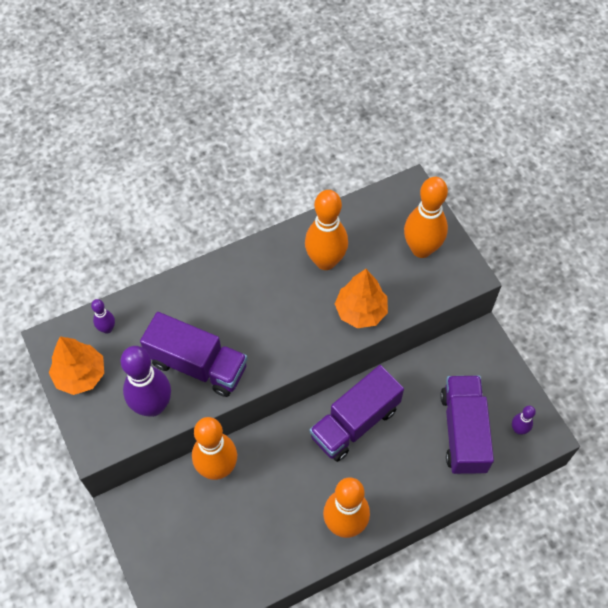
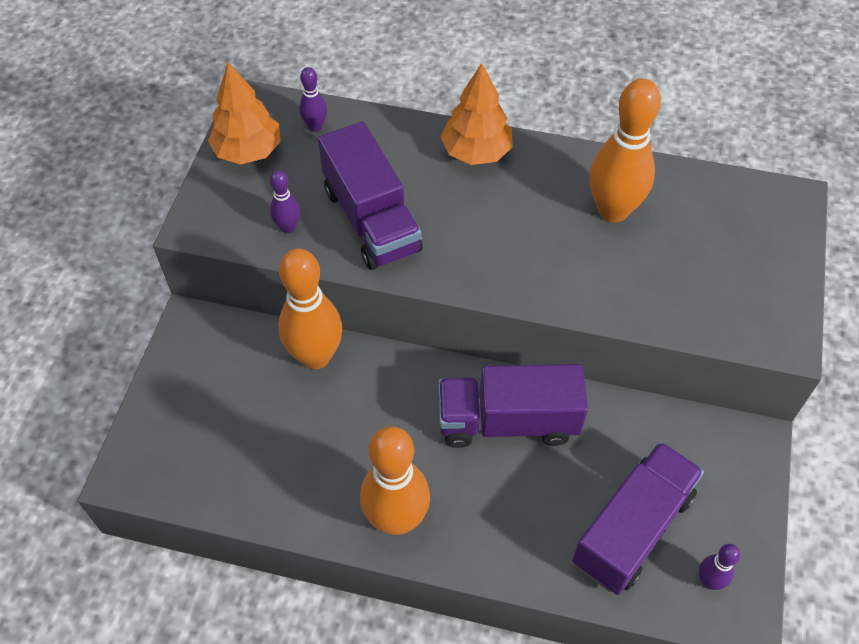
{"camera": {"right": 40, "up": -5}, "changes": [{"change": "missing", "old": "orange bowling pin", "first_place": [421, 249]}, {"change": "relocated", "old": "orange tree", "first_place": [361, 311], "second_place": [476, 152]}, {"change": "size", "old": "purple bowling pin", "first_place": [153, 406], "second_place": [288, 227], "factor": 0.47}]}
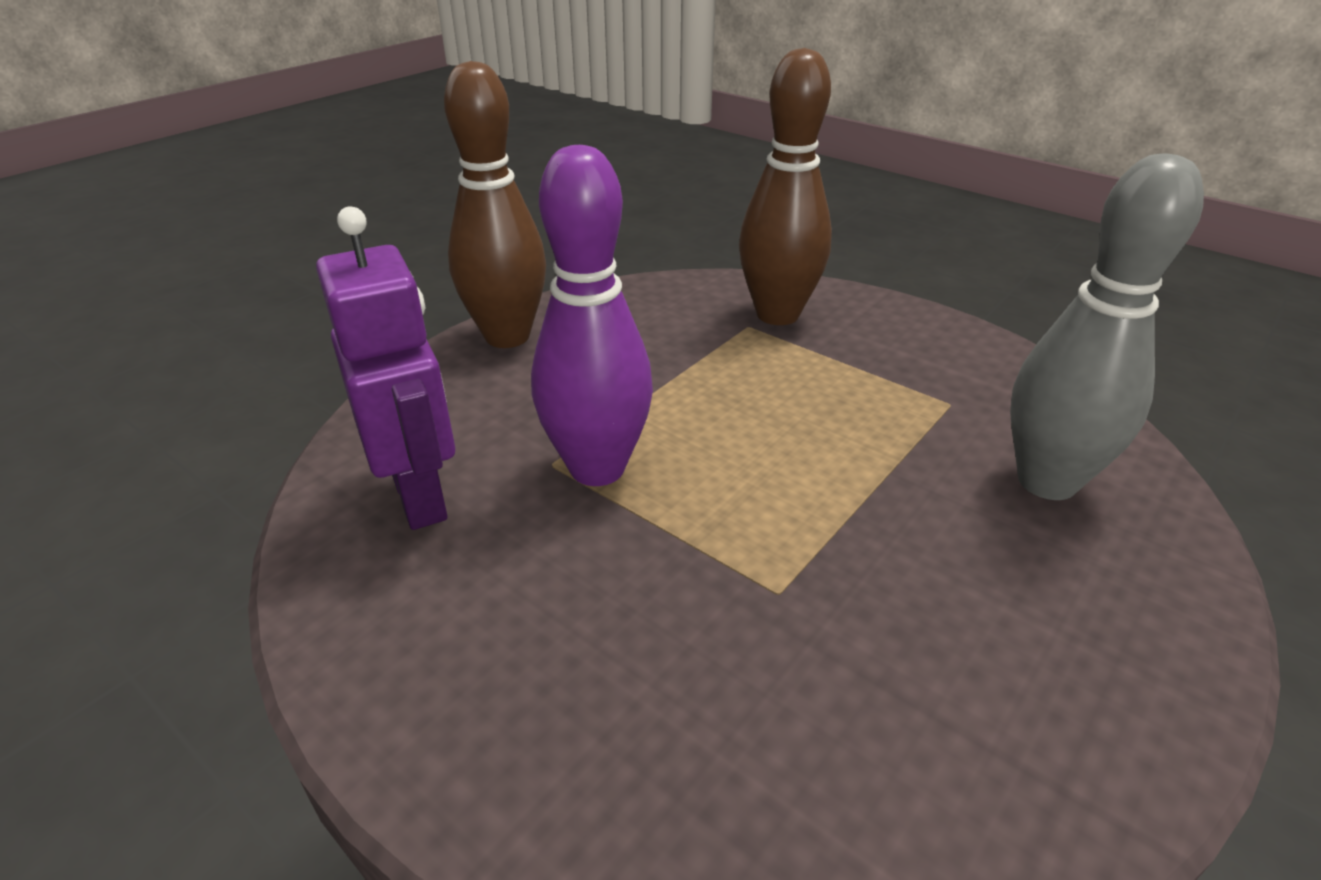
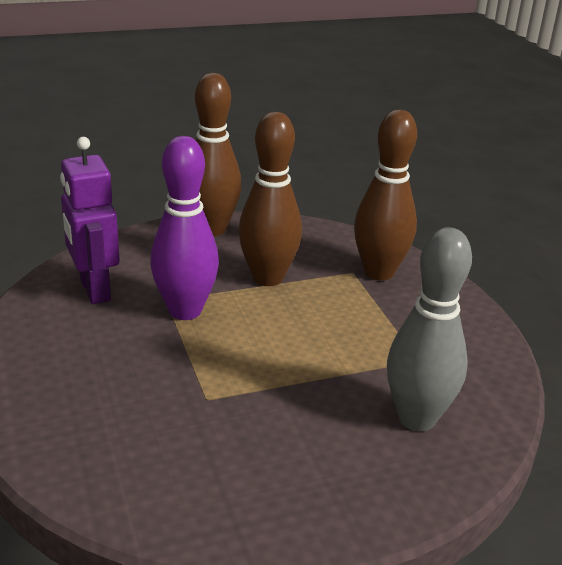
{"camera": {"right": 30, "up": -5}, "changes": [{"change": "appeared", "new": "brown bowling pin", "second_place": [267, 278]}, {"change": "spun", "old": "purple robot", "first_place": [421, 497], "second_place": [94, 290], "degrees": 150}]}
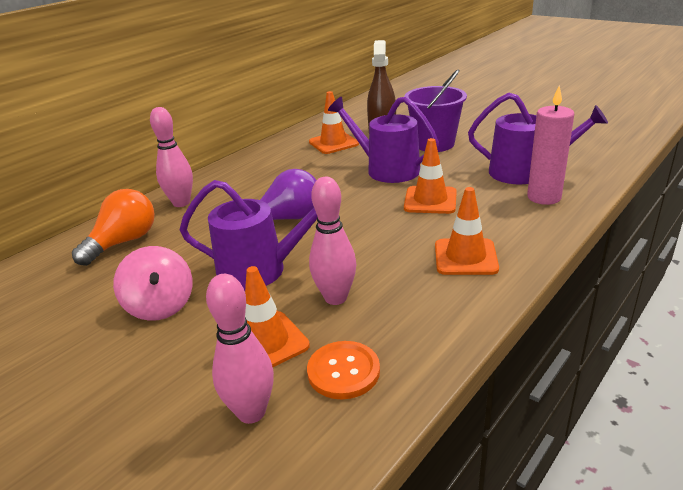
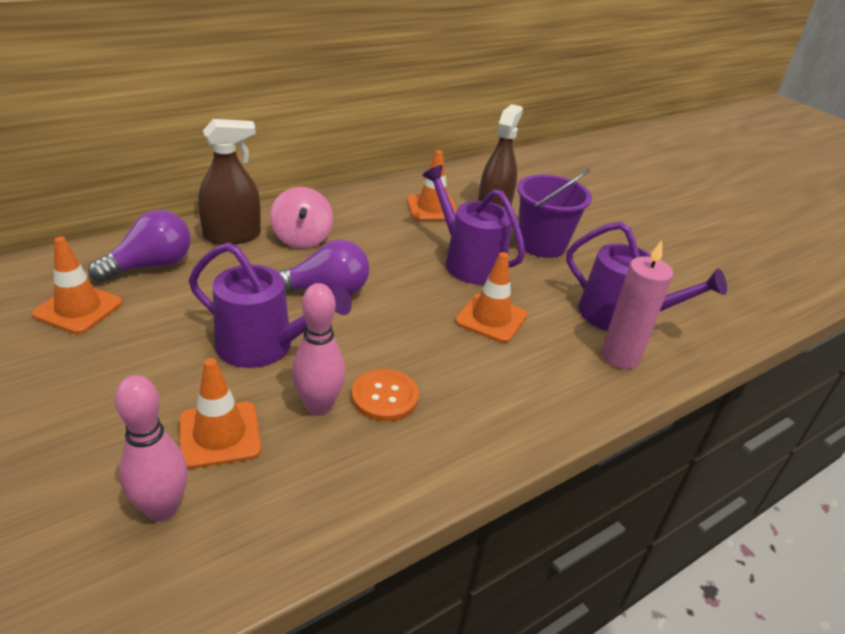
{"camera": {"right": 10, "up": 5}, "changes": [{"change": "relocated", "old": "pink spinning top", "first_place": [160, 306], "second_place": [302, 238]}, {"change": "relocated", "old": "orange button", "first_place": [343, 371], "second_place": [385, 397]}, {"change": "relocated", "old": "orange traffic cone", "first_place": [465, 257], "second_place": [78, 309]}, {"change": "exchanged", "old": "pink bowling pin", "new": "brown spray bottle", "first_place": [181, 203], "second_place": [232, 235]}, {"change": "colour", "old": "orange light bulb", "new": "purple light bulb", "first_place": [124, 242], "second_place": [151, 266]}]}
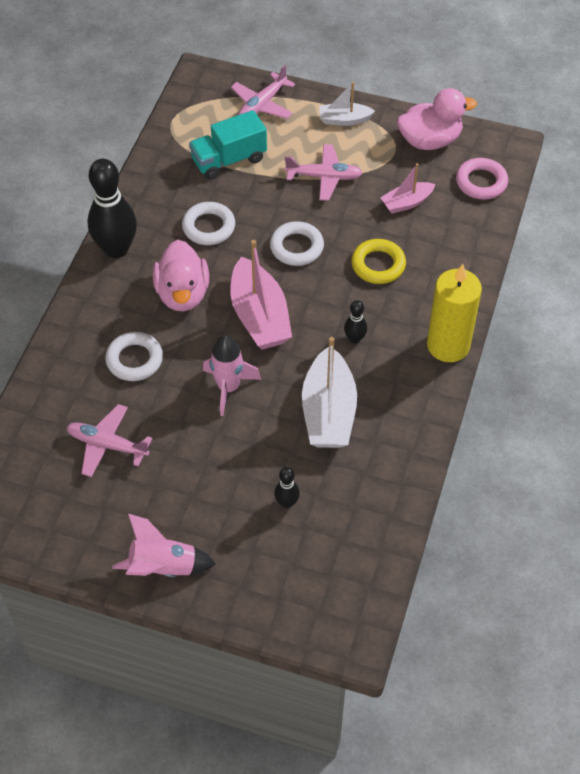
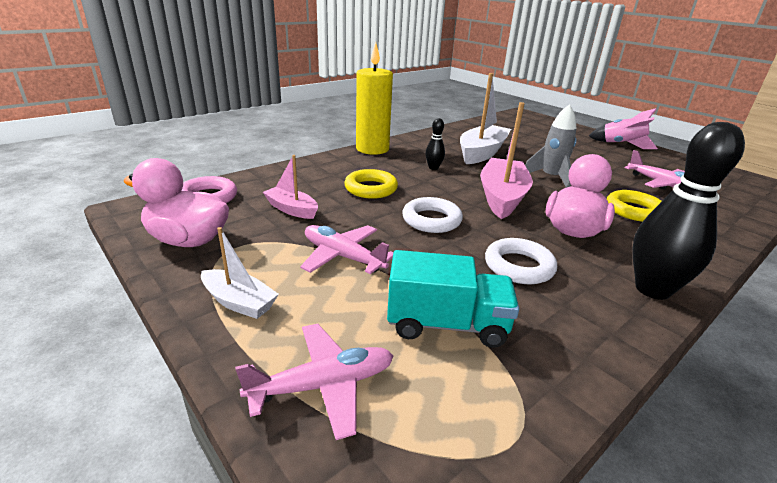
{"camera": {"right": -150, "up": -25}, "changes": [{"change": "missing", "old": "black bowling pin", "first_place": [287, 503]}, {"change": "colour", "old": "white ring", "new": "yellow ring", "first_place": [134, 360], "second_place": [634, 210]}, {"change": "colour", "old": "pink rocket", "new": "grey rocket", "first_place": [228, 387], "second_place": [550, 178]}, {"change": "spun", "old": "pink boat", "first_place": [406, 203], "second_place": [292, 209], "degrees": -150}]}
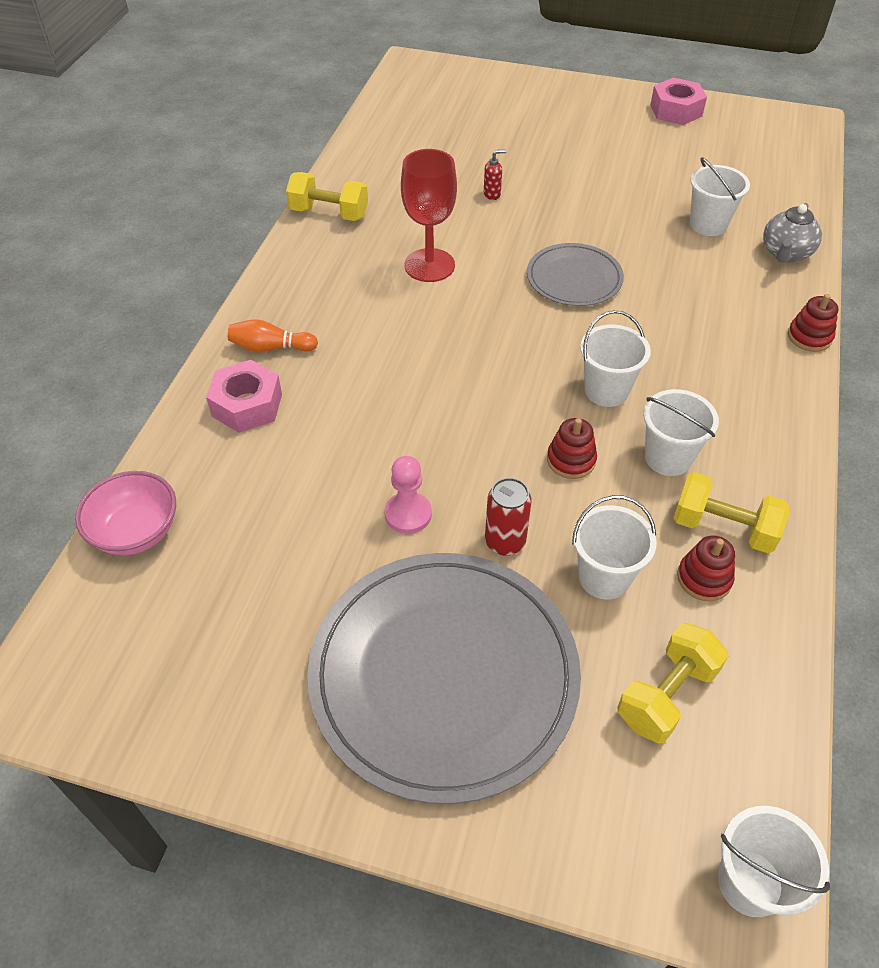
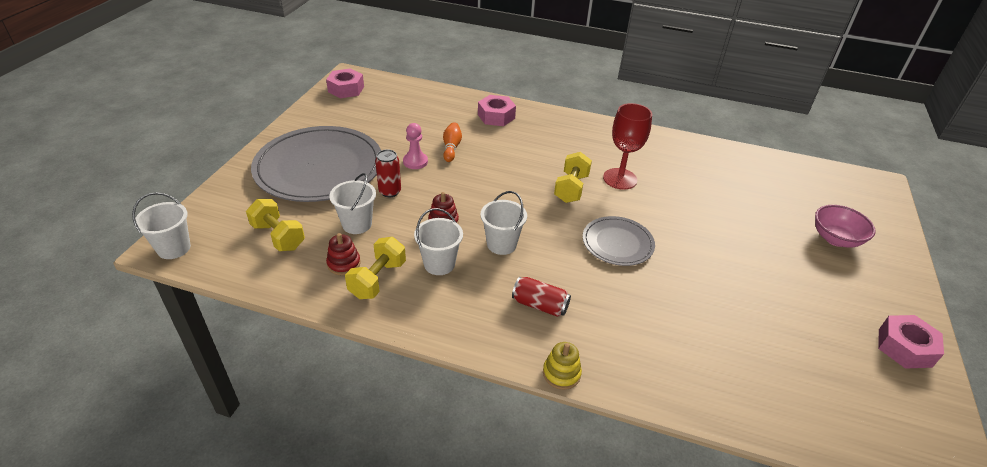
{"camera": {"right": 90, "up": -10}, "changes": [{"change": "missing", "old": "red soap dispenser", "first_place": [492, 194]}, {"change": "missing", "old": "white bucket", "first_place": [708, 224]}, {"change": "missing", "old": "grey teapot", "first_place": [785, 254]}, {"change": "appeared", "new": "pink nut", "second_place": [346, 89]}, {"change": "appeared", "new": "red can", "second_place": [540, 305]}, {"change": "relocated", "old": "pink bowl", "first_place": [136, 532], "second_place": [835, 239]}, {"change": "relocated", "old": "orange bowling pin", "first_place": [270, 348], "second_place": [451, 147]}, {"change": "relocated", "old": "yellow dumbbell", "first_place": [329, 213], "second_place": [571, 188]}, {"change": "colour", "old": "red stacking toy", "new": "yellow stacking toy", "first_place": [809, 337], "second_place": [561, 373]}]}
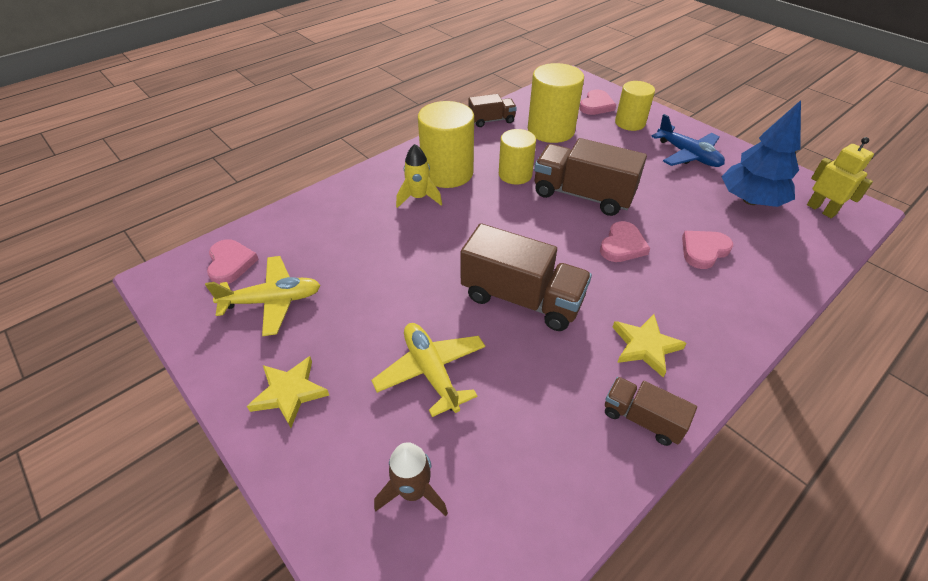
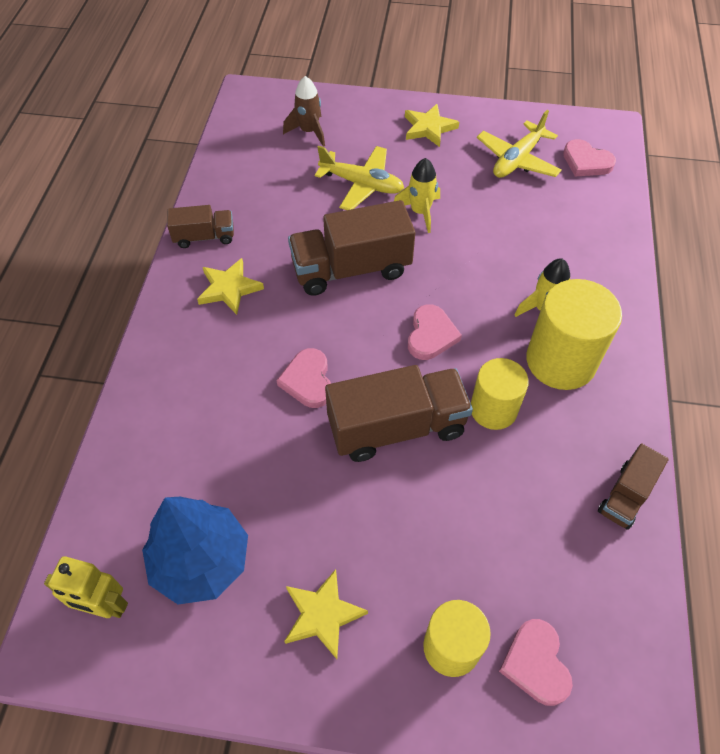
{"camera": {"right": 140, "up": 10}, "changes": [{"change": "missing", "old": "yellow cylinder", "first_place": [551, 130]}, {"change": "appeared", "new": "yellow rocket", "second_place": [420, 212]}, {"change": "relocated", "old": "pink heart", "first_place": [703, 250], "second_place": [431, 335]}, {"change": "exchanged", "old": "blue plane", "new": "yellow star", "first_place": [687, 155], "second_place": [322, 615]}]}
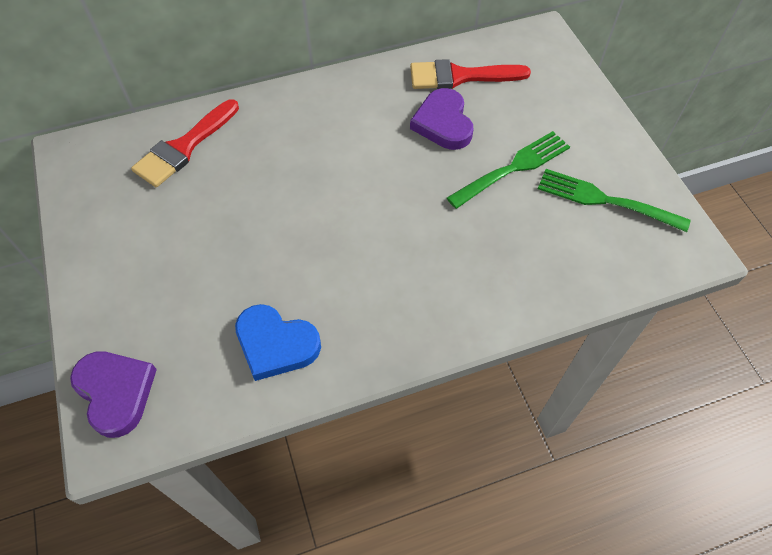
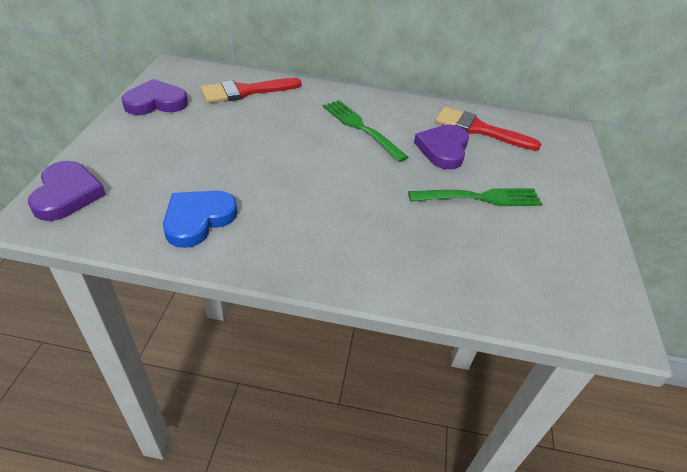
{"camera": {"right": 25, "up": -15}, "changes": [{"change": "appeared", "new": "purple heart", "second_place": [156, 102]}, {"change": "relocated", "old": "green fork", "first_place": [606, 200], "second_place": [361, 128]}, {"change": "spun", "old": "blue heart", "first_place": [276, 344], "second_place": [198, 220], "degrees": 75}]}
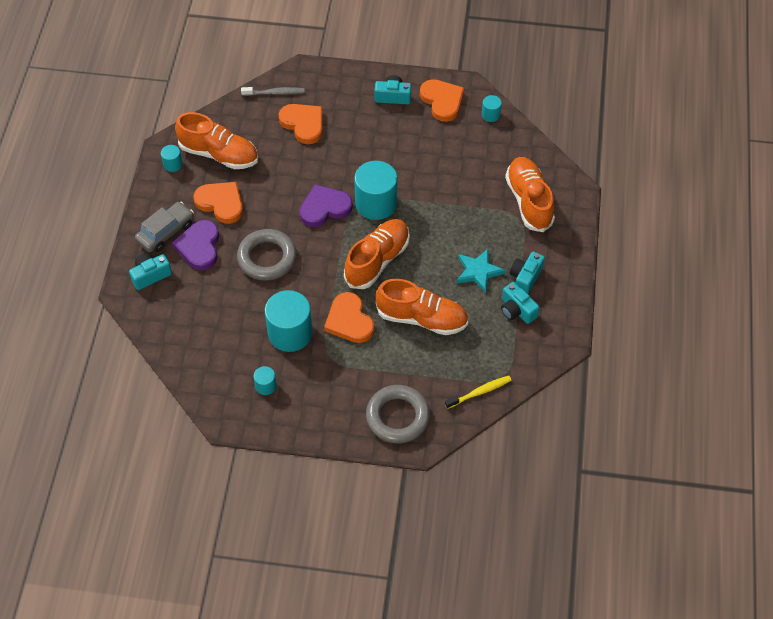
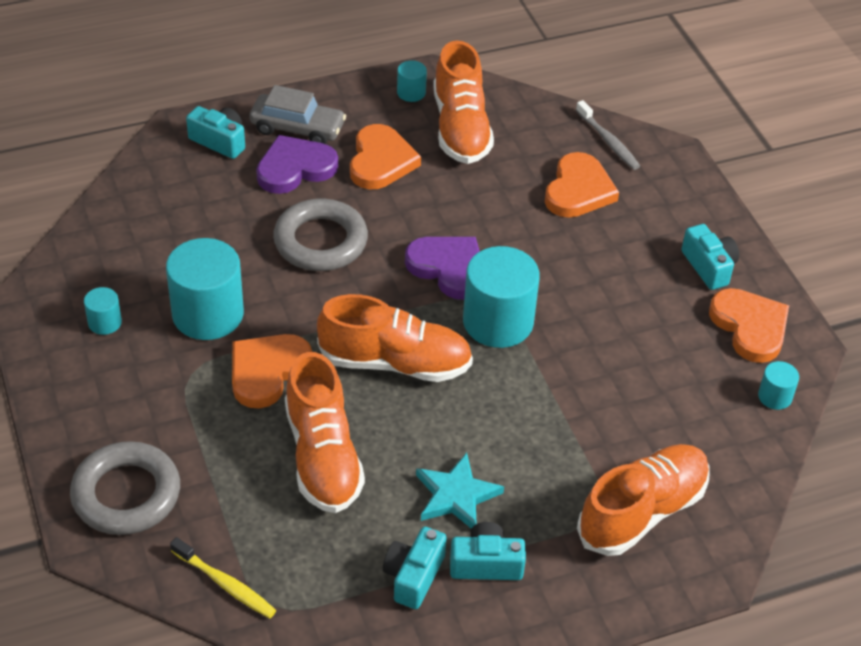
{"camera": {"right": 60, "up": -10}, "changes": [{"change": "spun", "old": "orange heart", "first_place": [442, 101], "second_place": [750, 327], "degrees": -60}]}
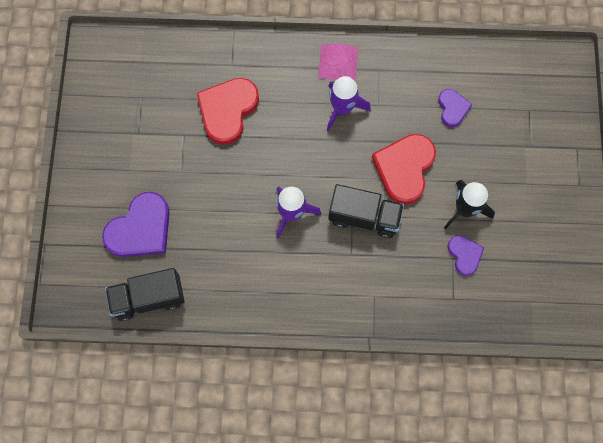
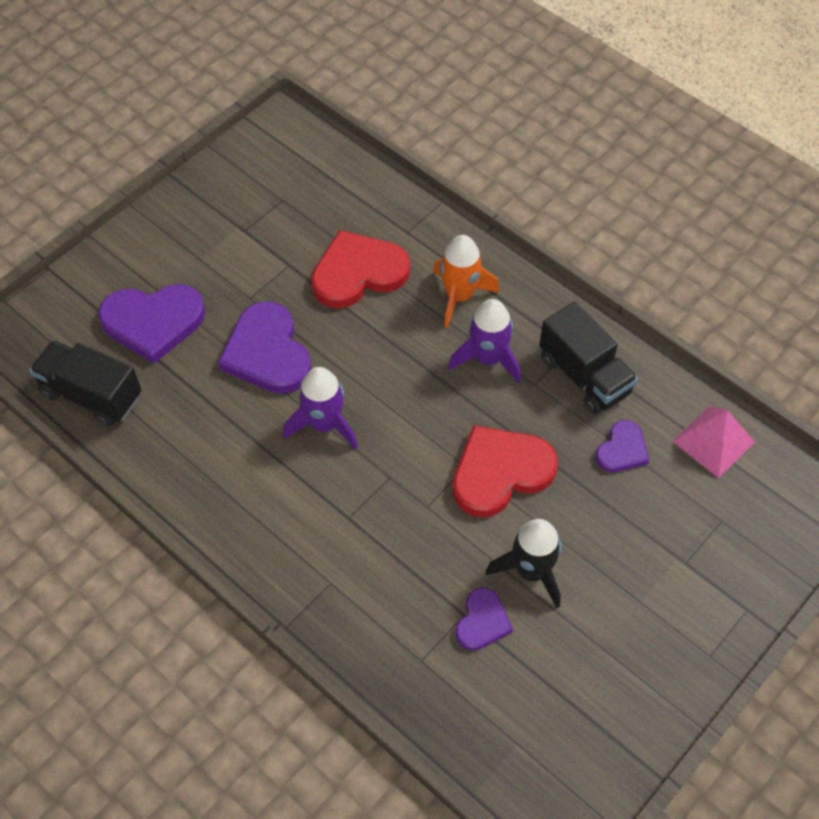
{"camera": {"right": 40, "up": -15}, "changes": [{"change": "appeared", "new": "purple heart", "second_place": [267, 353]}, {"change": "appeared", "new": "orange rocket", "second_place": [459, 296]}, {"change": "relocated", "old": "pink pyramid", "first_place": [338, 62], "second_place": [713, 441]}, {"change": "relocated", "old": "black truck", "first_place": [364, 217], "second_place": [584, 375]}]}
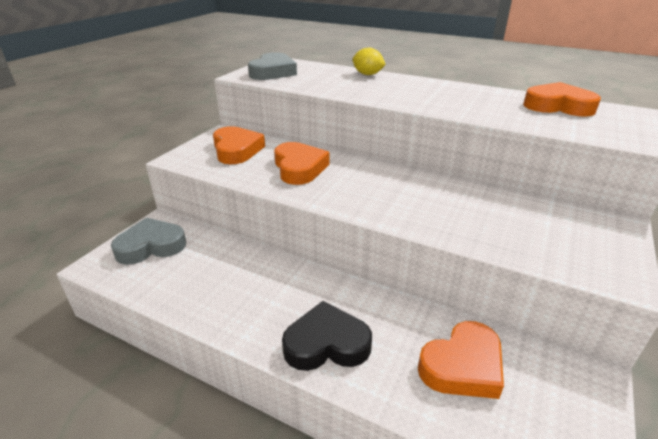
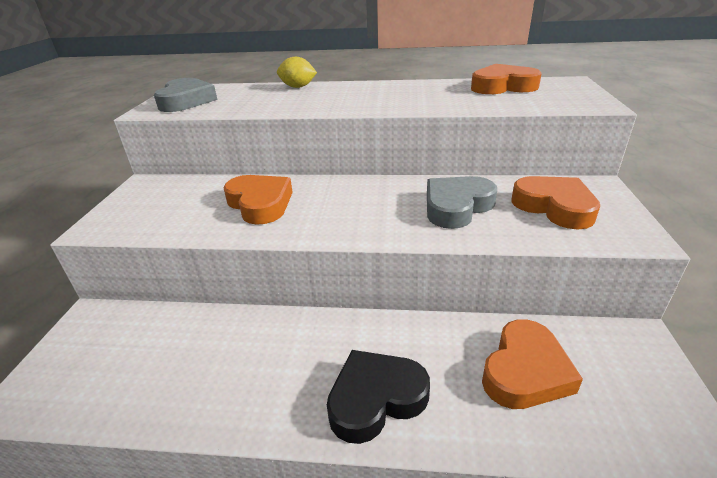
{"camera": {"right": -20, "up": 0}, "changes": [{"change": "relocated", "old": "grey heart", "first_place": [151, 246], "second_place": [456, 207]}, {"change": "relocated", "old": "orange heart", "first_place": [236, 150], "second_place": [554, 207]}]}
